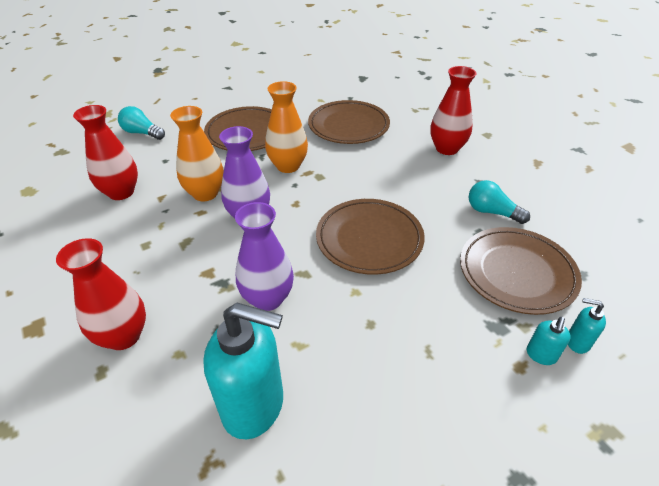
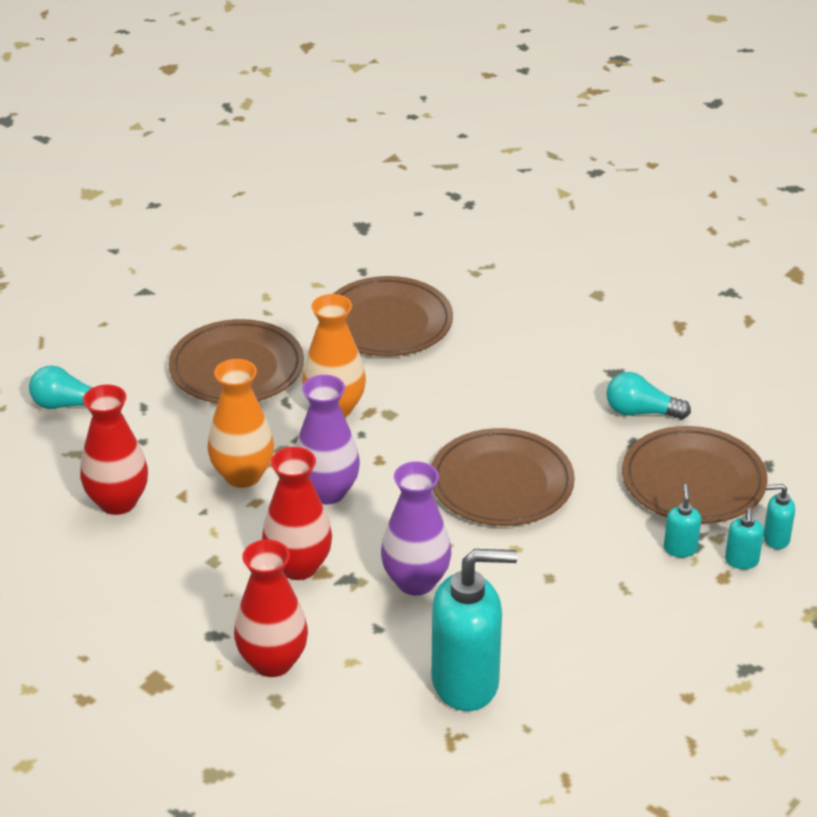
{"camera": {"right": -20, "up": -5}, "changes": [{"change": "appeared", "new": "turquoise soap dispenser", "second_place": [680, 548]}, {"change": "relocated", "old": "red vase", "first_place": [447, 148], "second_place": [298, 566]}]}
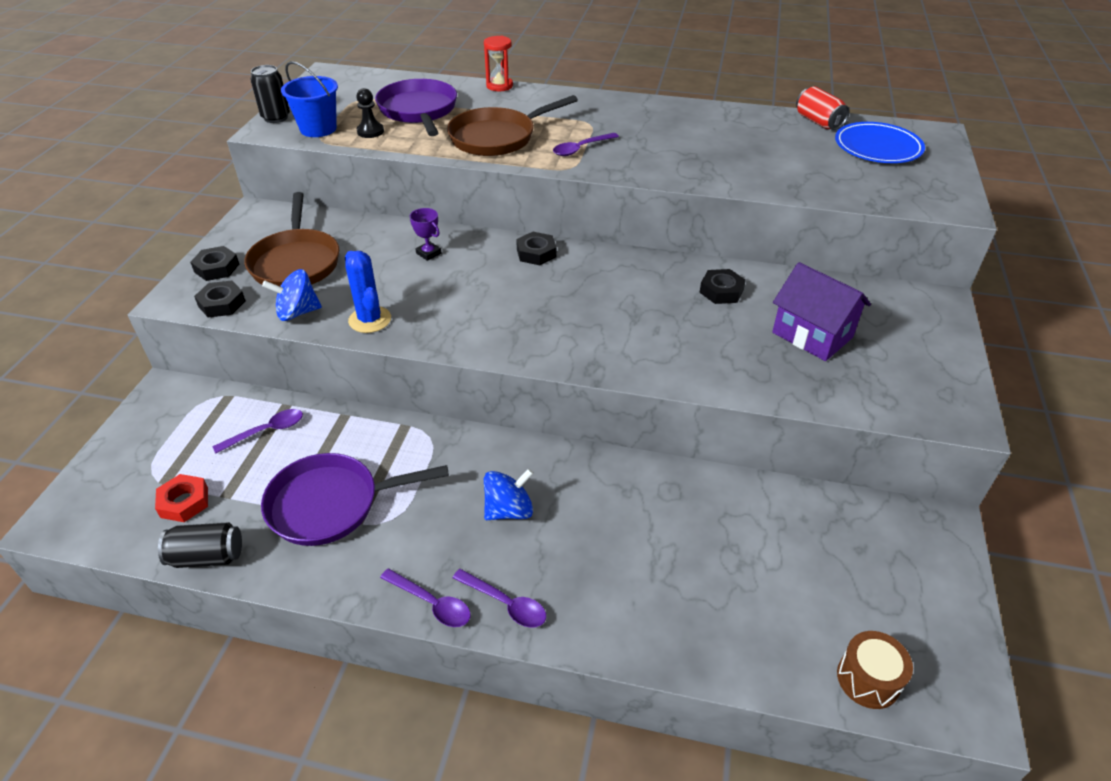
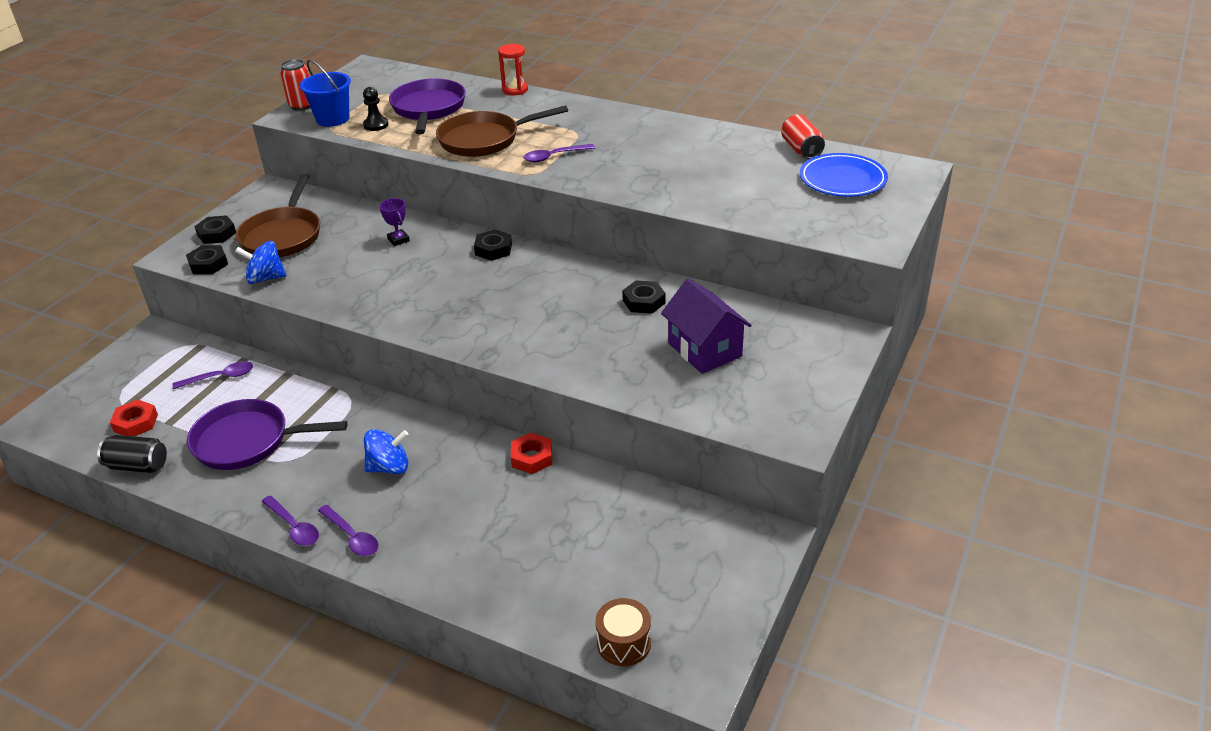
{"camera": {"right": 15, "up": -5}, "changes": [{"change": "missing", "old": "blue cactus", "first_place": [370, 320]}, {"change": "appeared", "new": "red nut", "second_place": [532, 457]}, {"change": "colour", "old": "black can", "new": "red can", "first_place": [276, 118], "second_place": [302, 106]}]}
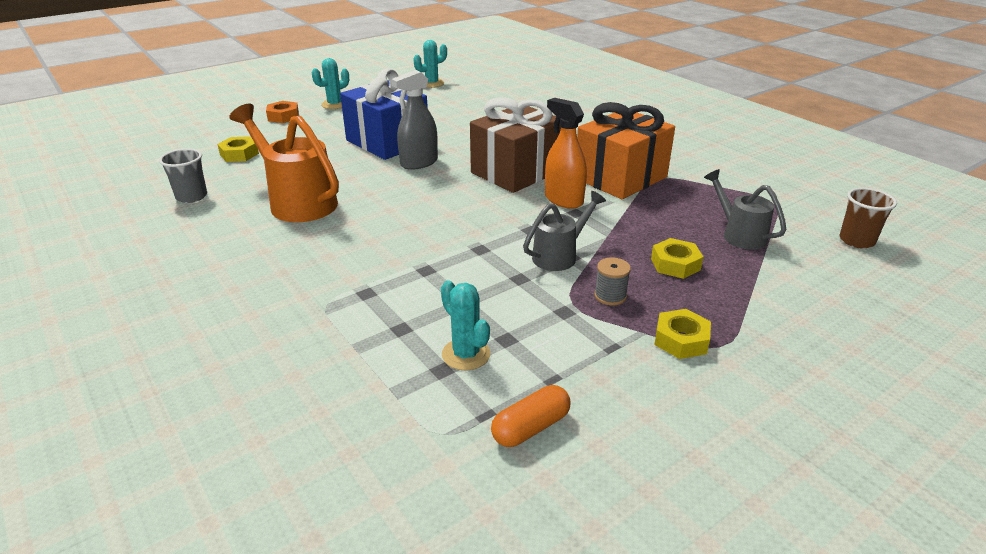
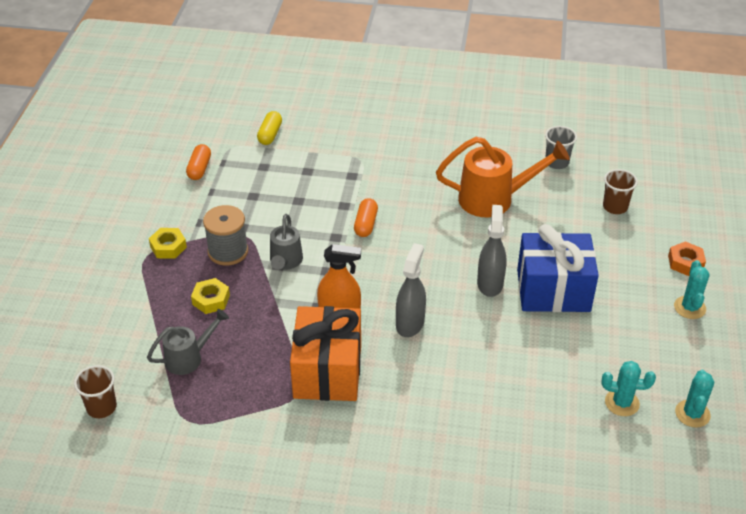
{"camera": {"right": 135, "up": 10}, "changes": [{"change": "appeared", "new": "yellow capsule", "second_place": [270, 134]}, {"change": "appeared", "new": "orange capsule", "second_place": [366, 224]}, {"change": "relocated", "old": "turquoise cactus", "first_place": [466, 354], "second_place": [622, 403]}, {"change": "exchanged", "old": "yellow nut", "new": "brown cup", "first_place": [239, 154], "second_place": [615, 207]}, {"change": "exchanged", "old": "brown gift", "new": "grey spray bottle", "first_place": [516, 172], "second_place": [410, 323]}, {"change": "spun", "old": "grey watering can", "first_place": [739, 235], "second_place": [188, 358], "degrees": -45}, {"change": "size", "old": "grey spool", "first_place": [610, 296], "second_place": [228, 251], "factor": 1.81}]}
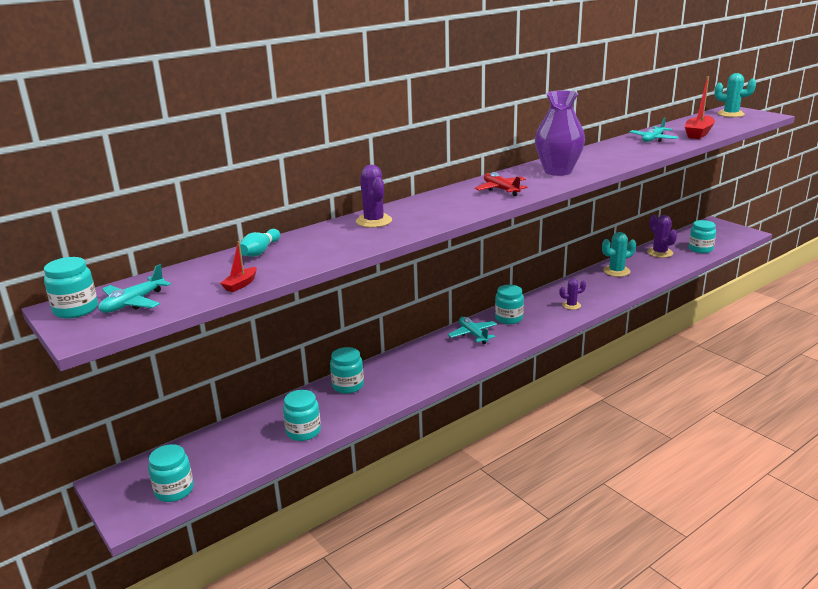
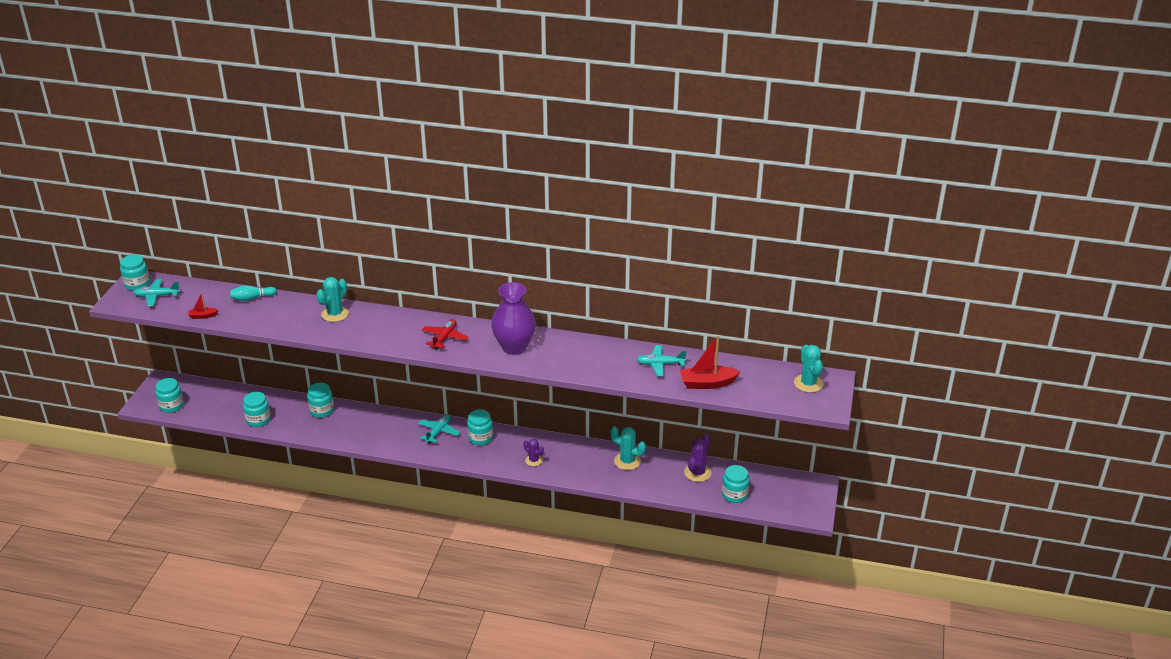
{"camera": {"right": 50, "up": 10}, "changes": [{"change": "colour", "old": "purple cactus", "new": "turquoise cactus", "first_place": [374, 221], "second_place": [335, 314]}]}
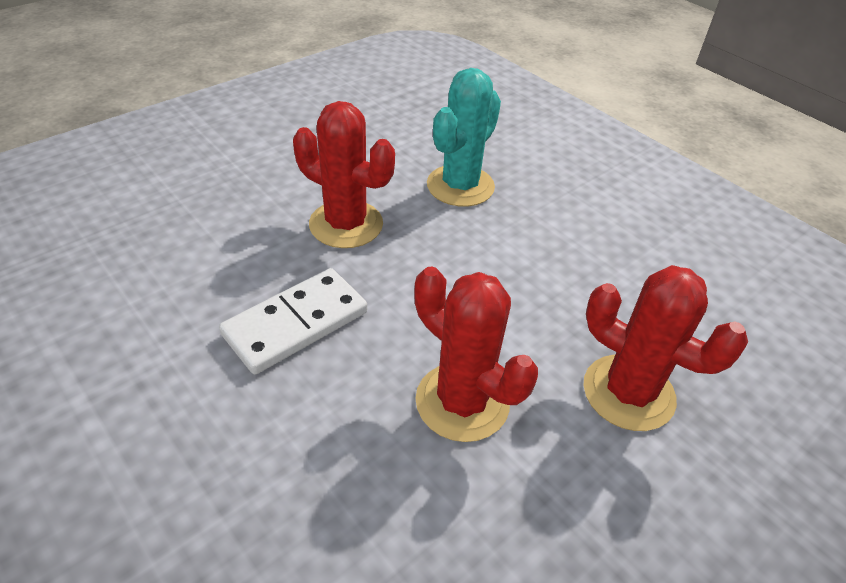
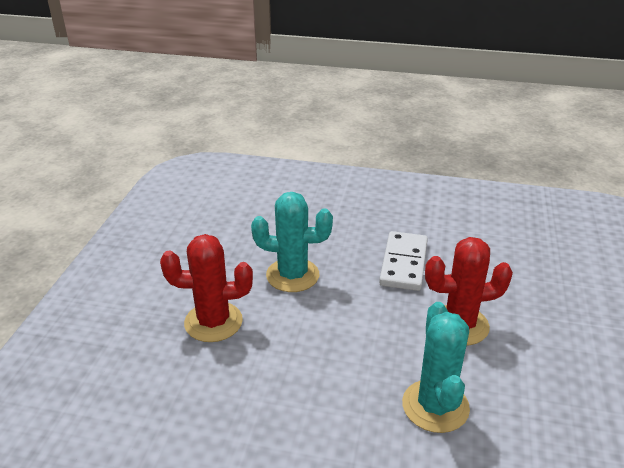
{"camera": {"right": 145, "up": -10}, "changes": [{"change": "colour", "old": "red cactus", "new": "turquoise cactus", "first_place": [462, 402], "second_place": [292, 275]}]}
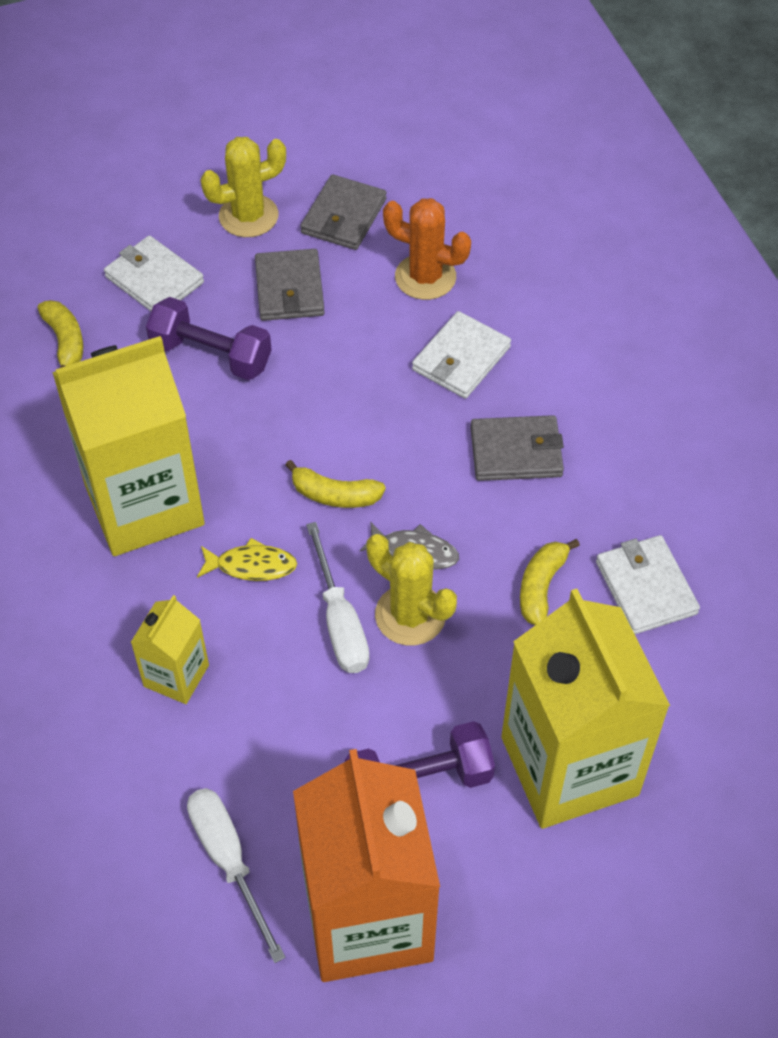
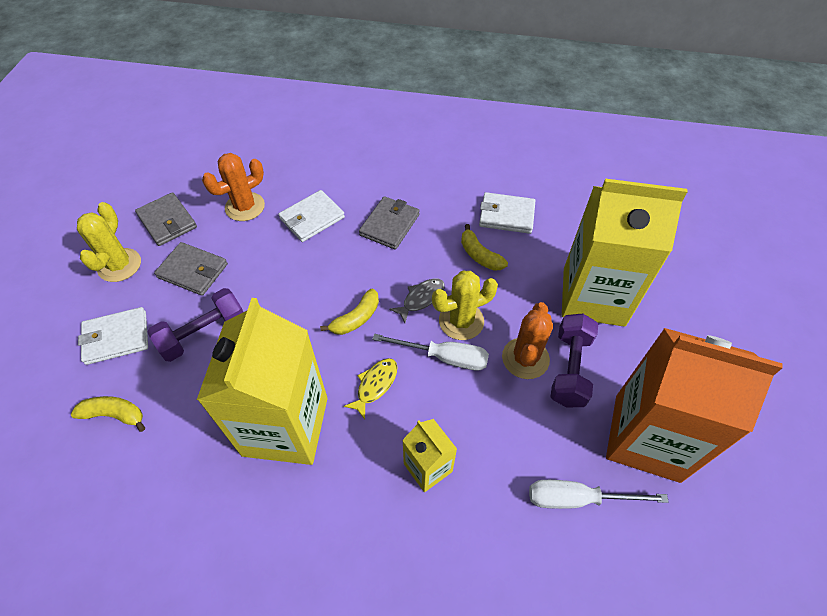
{"camera": {"right": -60, "up": 0}, "changes": [{"change": "appeared", "new": "orange cactus", "second_place": [525, 358]}, {"change": "spun", "old": "white wallet", "first_place": [461, 358], "second_place": [312, 218], "degrees": 75}]}
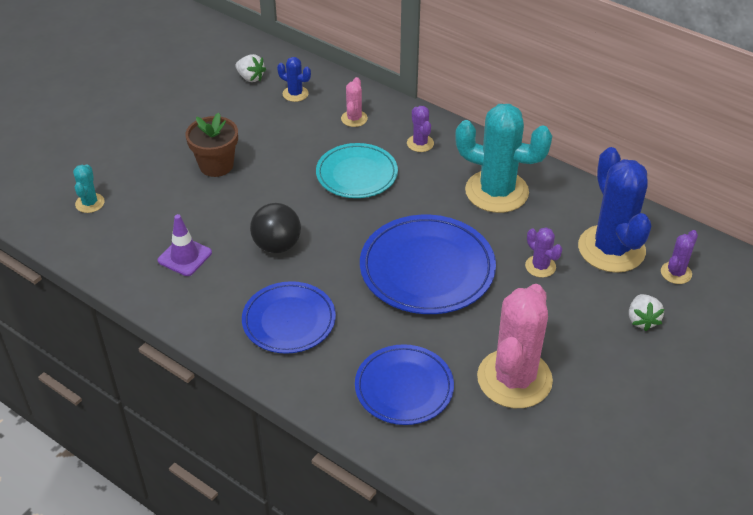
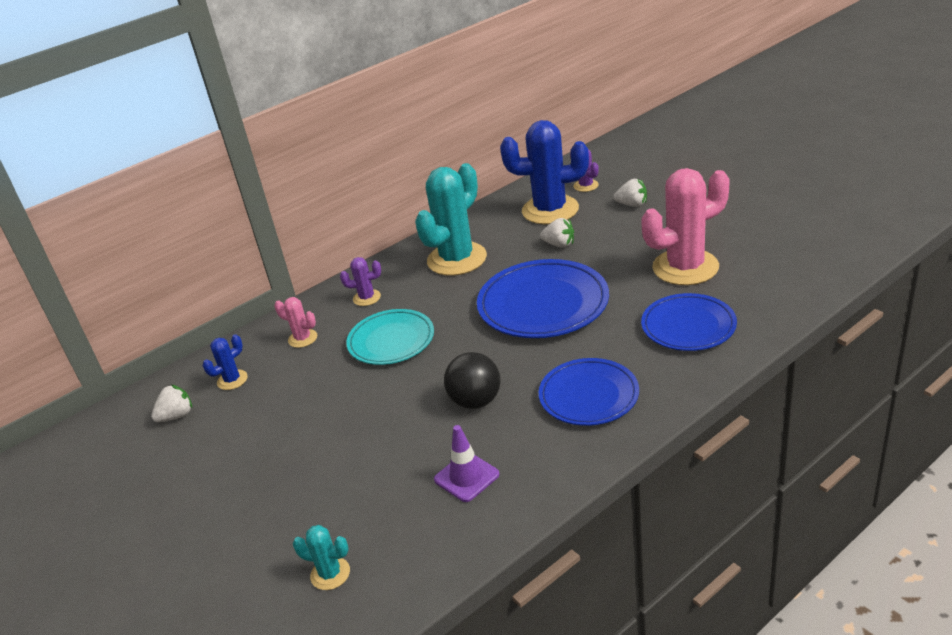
{"camera": {"right": -70, "up": -10}, "changes": [{"change": "missing", "old": "brown flower pot", "first_place": [216, 165]}, {"change": "exchanged", "old": "purple cactus", "new": "white strawberry", "first_place": [540, 266], "second_place": [559, 244]}, {"change": "spun", "old": "pink cactus", "first_place": [514, 379], "second_place": [685, 267], "degrees": -60}]}
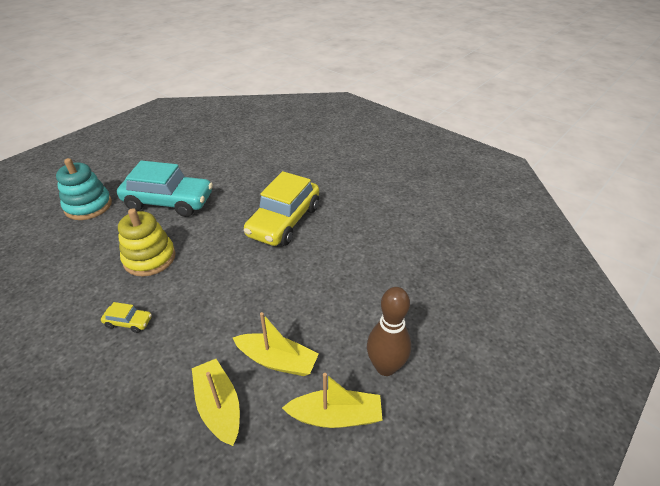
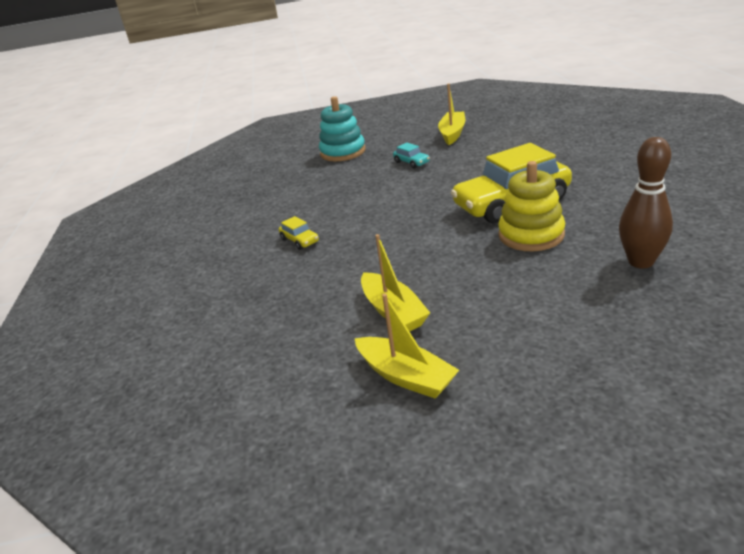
{"camera": {"right": 45, "up": -10}, "changes": [{"change": "relocated", "old": "yellow stacking toy", "first_place": [149, 258], "second_place": [531, 235]}, {"change": "relocated", "old": "yellow boat", "first_place": [219, 406], "second_place": [452, 133]}, {"change": "relocated", "old": "brown bowling pin", "first_place": [385, 367], "second_place": [641, 262]}, {"change": "size", "old": "turquoise car", "first_place": [169, 202], "second_place": [411, 162], "factor": 0.41}]}
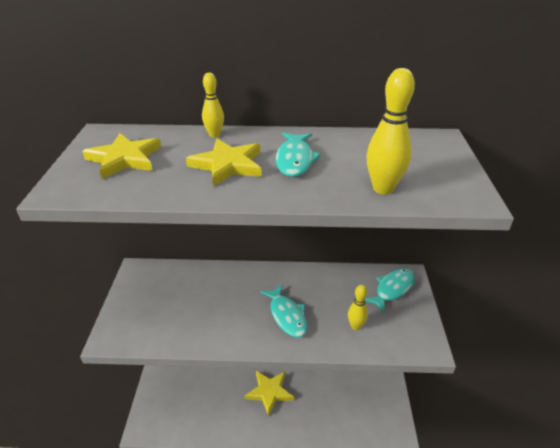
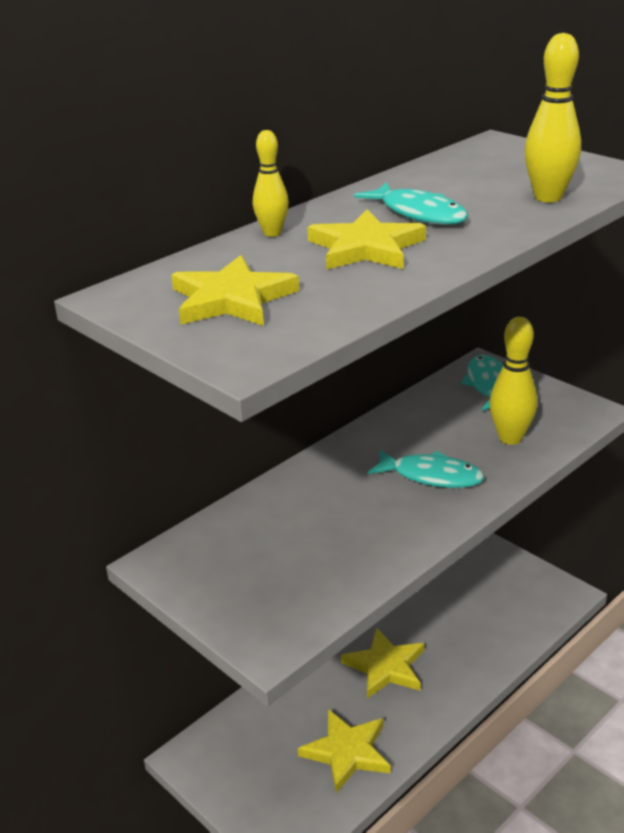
{"camera": {"right": -45, "up": -5}, "changes": [{"change": "appeared", "new": "yellow star", "second_place": [347, 752]}, {"change": "size", "old": "yellow bowling pin", "first_place": [355, 326], "second_place": [510, 438], "factor": 1.6}]}
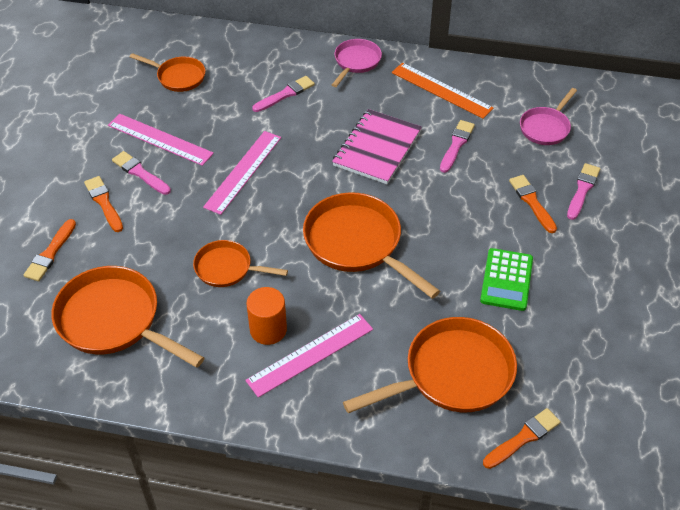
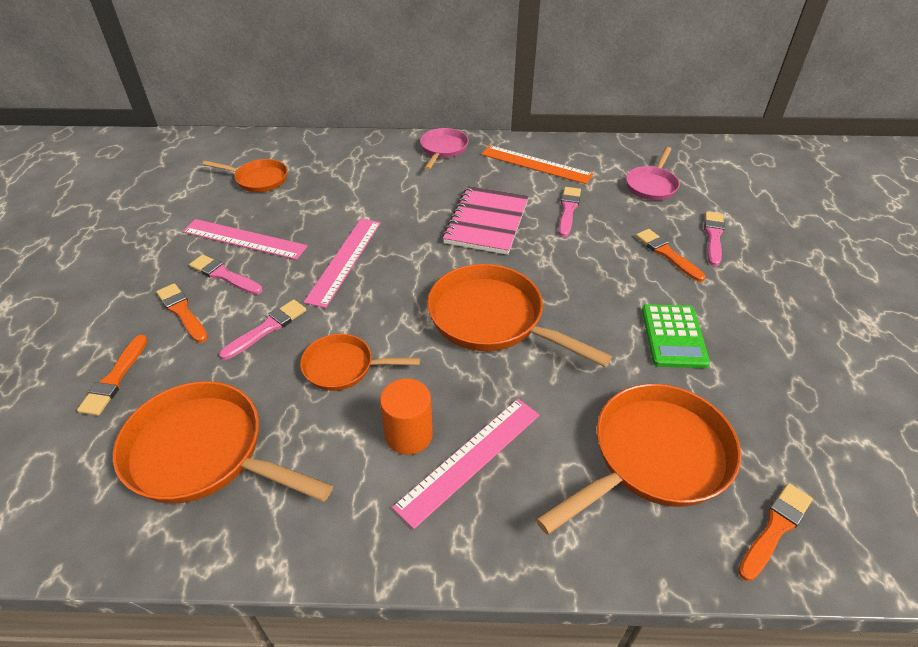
{"camera": {"right": -10, "up": -5}, "changes": [{"change": "relocated", "old": "pink brush", "first_place": [285, 94], "second_place": [267, 328]}]}
